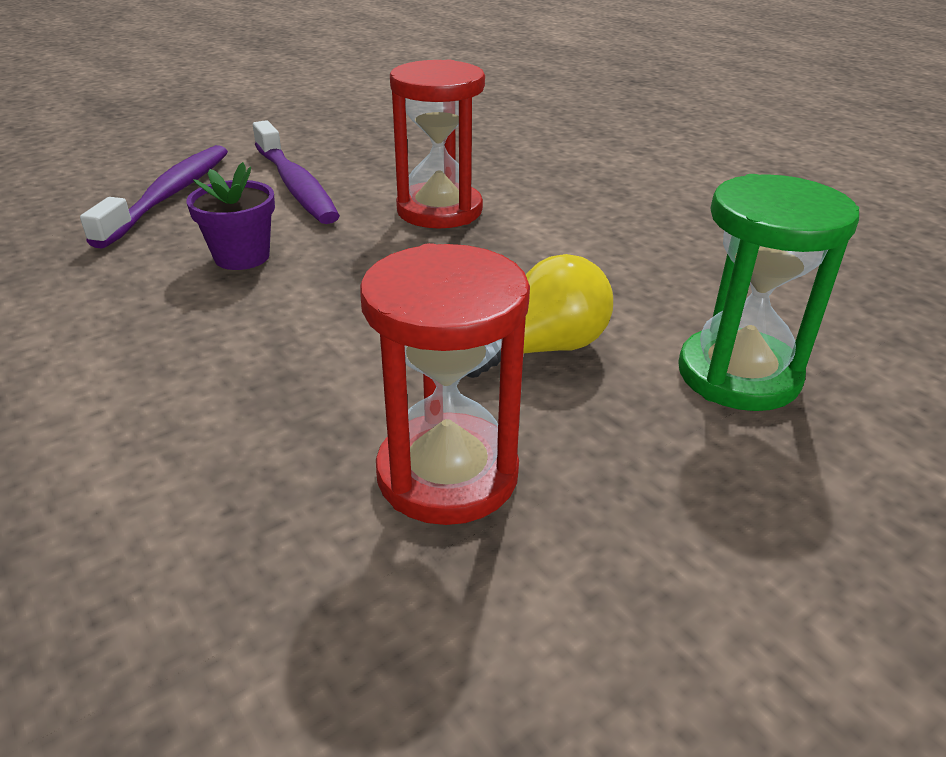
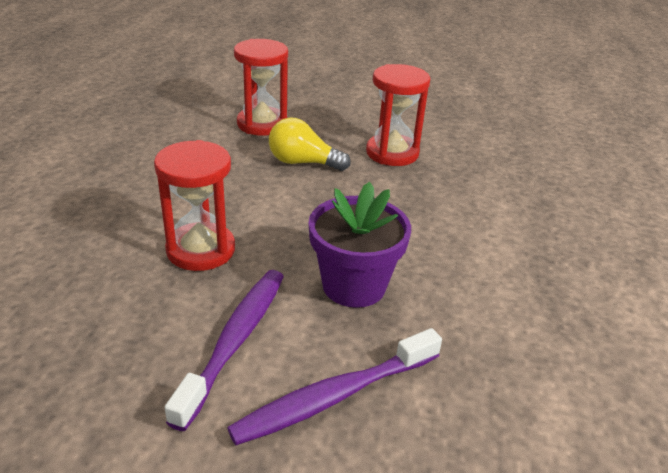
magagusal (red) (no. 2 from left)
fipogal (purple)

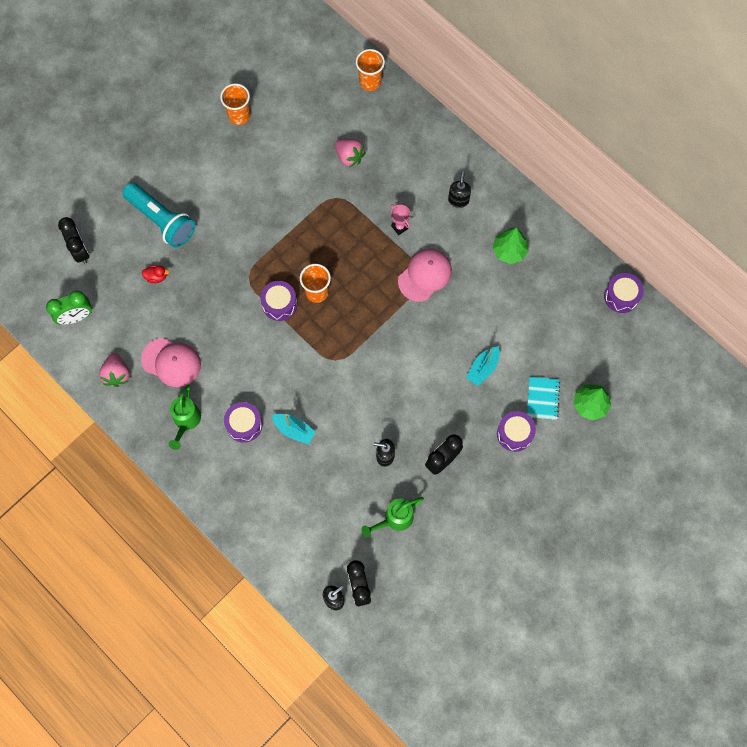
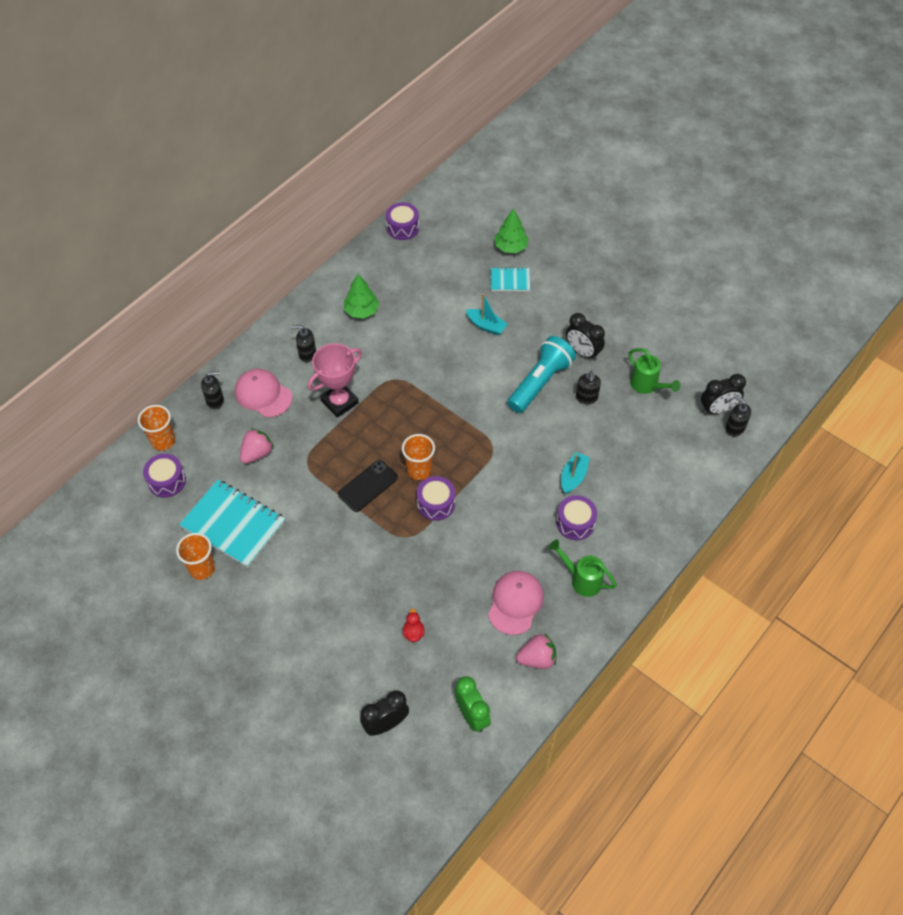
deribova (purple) (no. 1 from left)
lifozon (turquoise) (no. 1 from left)
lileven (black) (no. 1 from left)
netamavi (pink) (no. 1 from left)
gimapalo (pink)
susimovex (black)
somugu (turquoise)
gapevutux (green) (no. 1 from left)

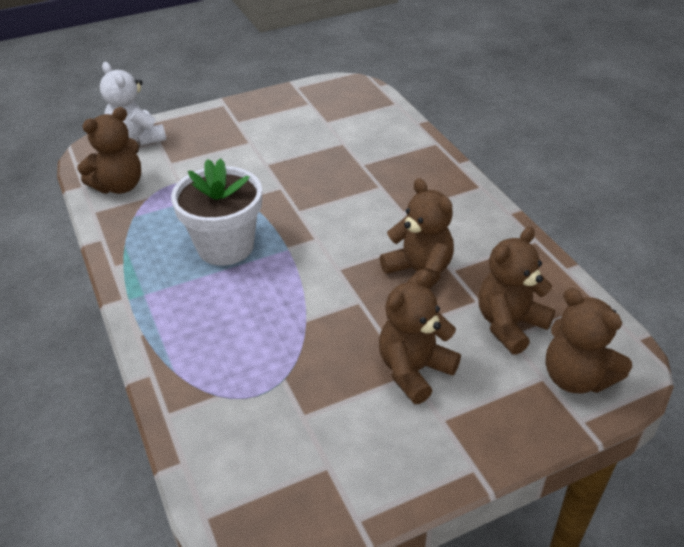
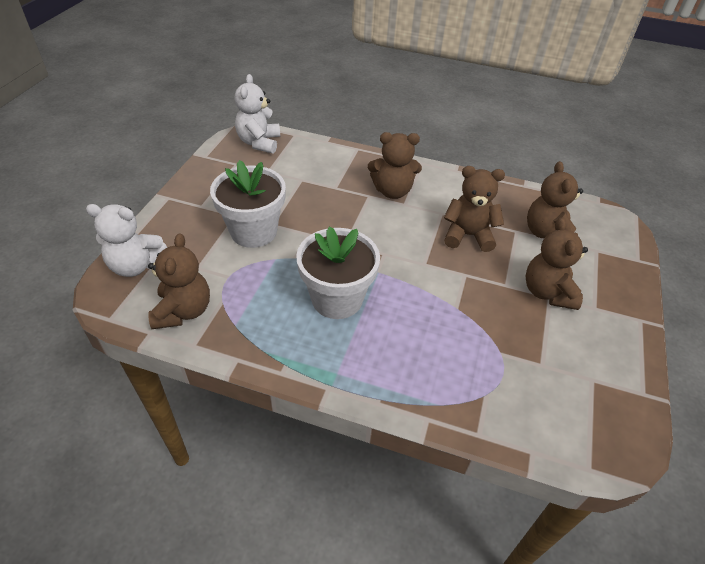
fipogal (white) (no. 1 from left)
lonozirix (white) (no. 2 from left)
lonozirix (brown) (no. 2 from left)

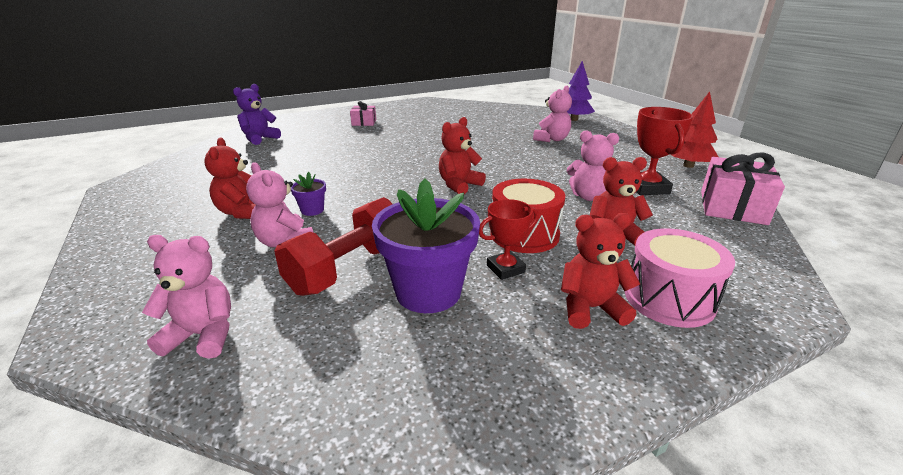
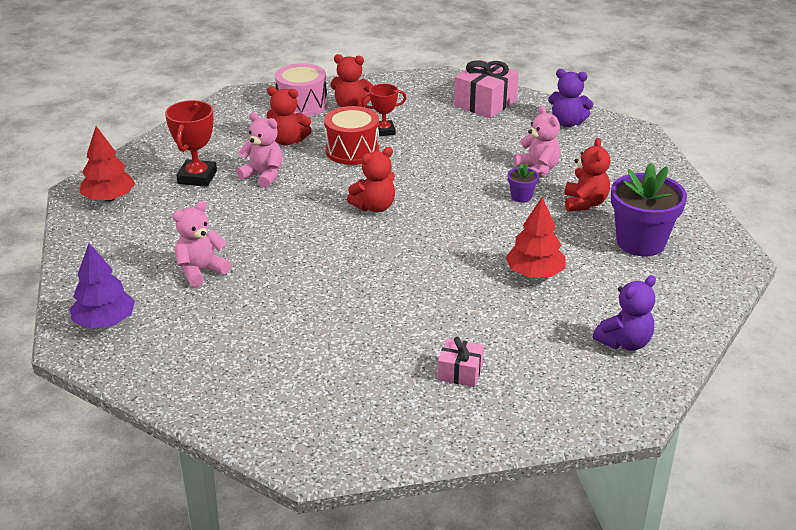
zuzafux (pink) (no. 2 from left)
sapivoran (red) (no. 2 from left)
lonozirix (purple) (no. 1 from left)
fipogal (purple) (no. 2 from left)
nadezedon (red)

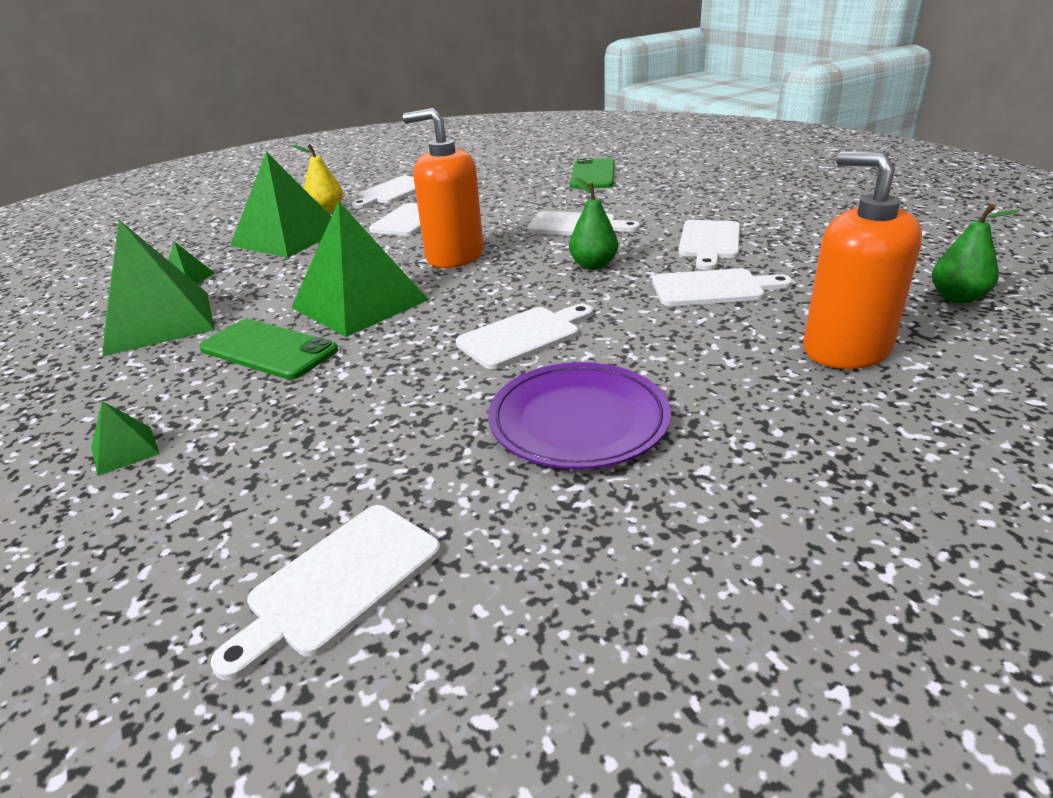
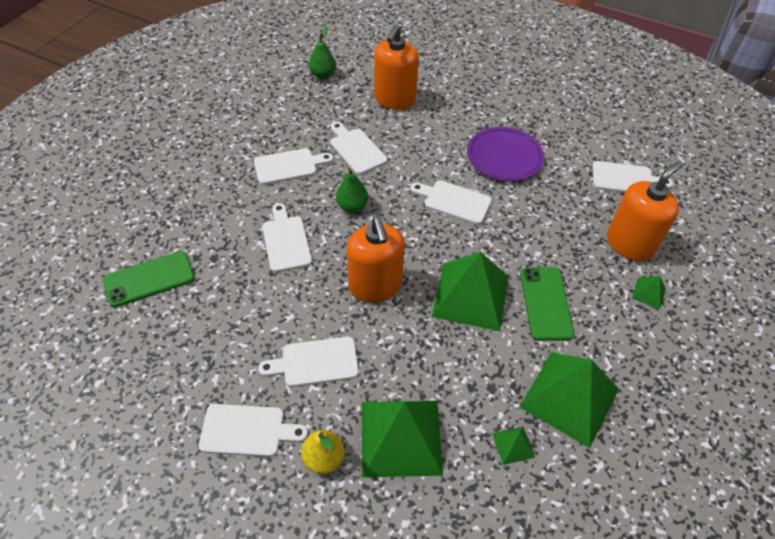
lileven (orange) (no. 3 from left)

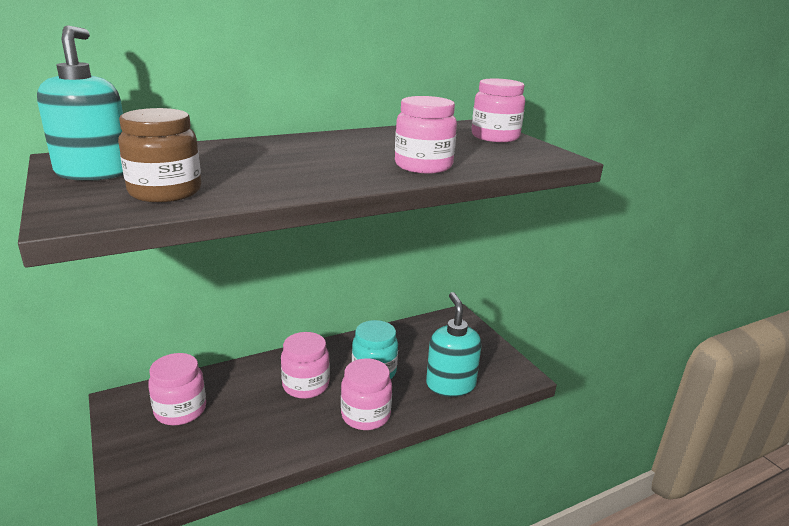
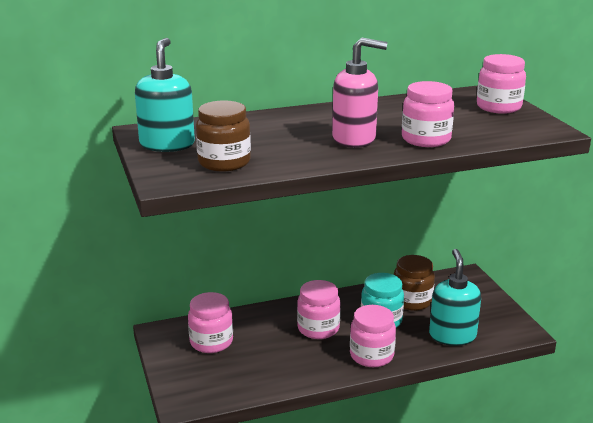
lileven (pink)
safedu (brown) (no. 2 from left)

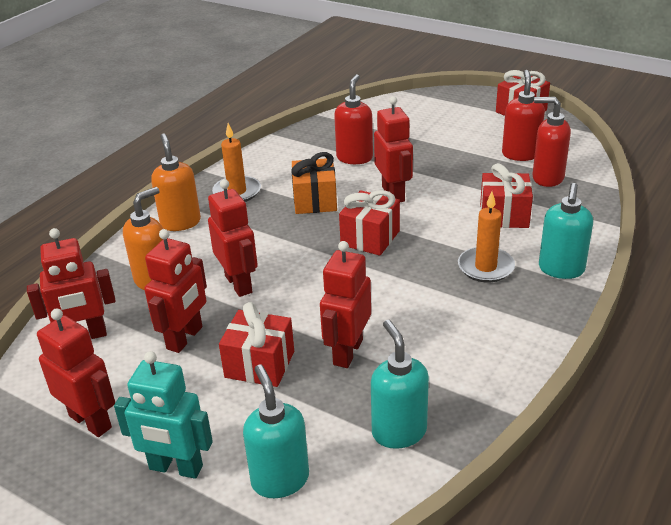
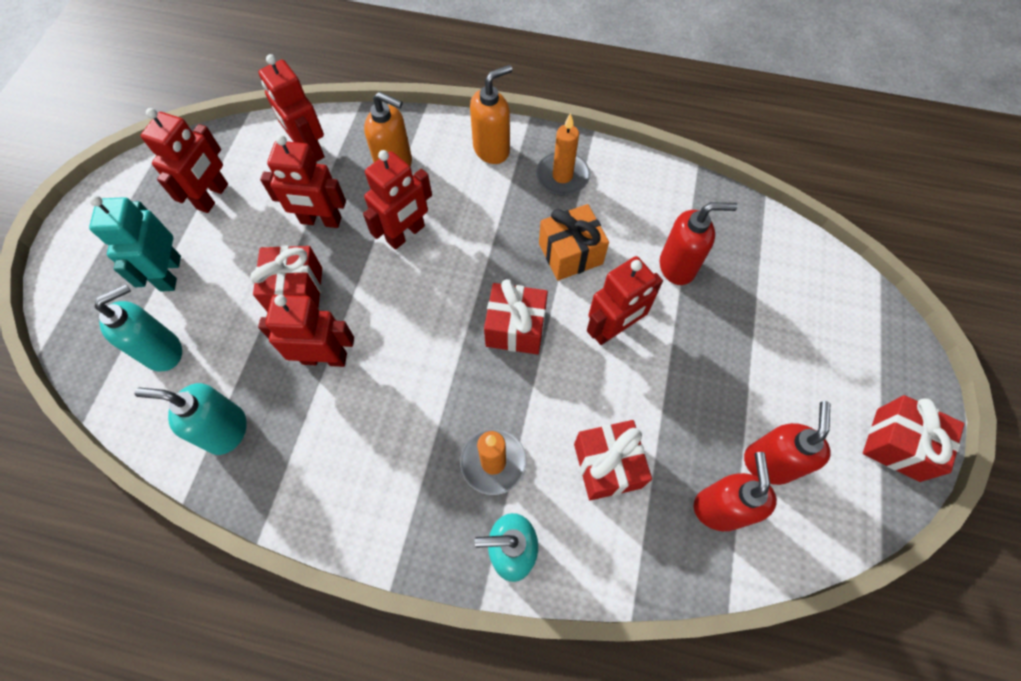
lileven (turquoise) (no. 2 from left)
lileven (red) (no. 3 from left)

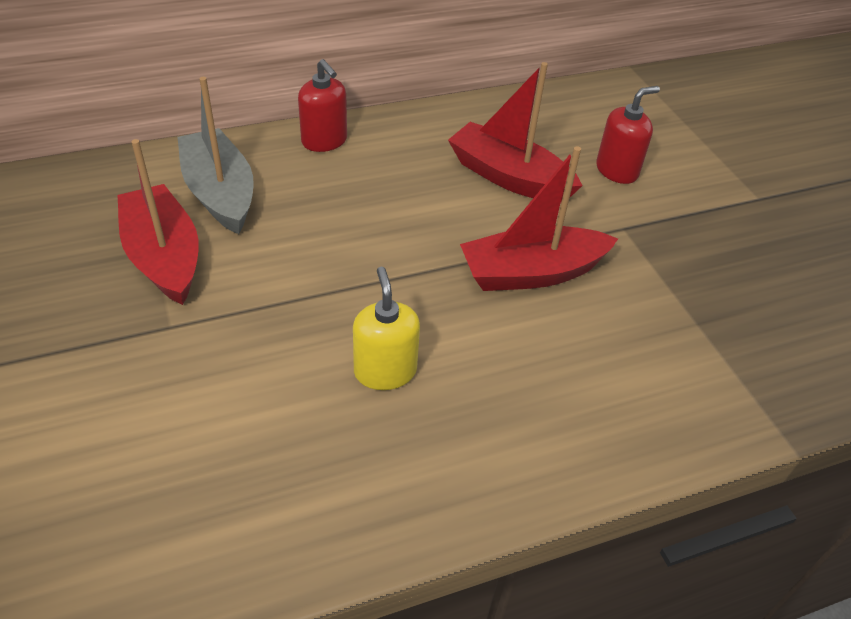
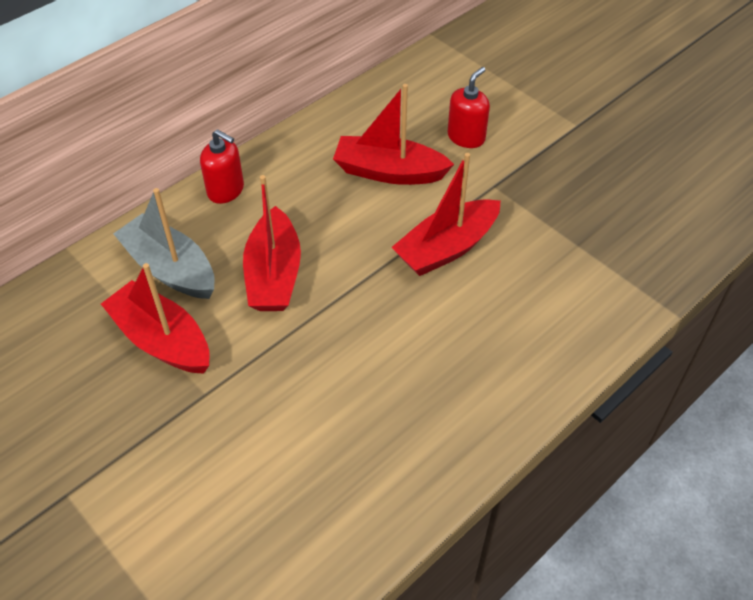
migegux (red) (no. 2 from left)
lileven (yellow)

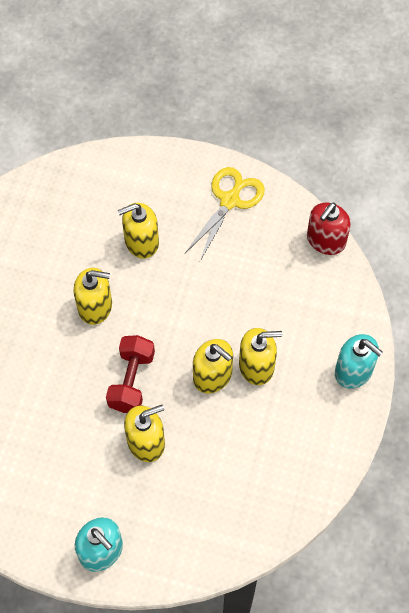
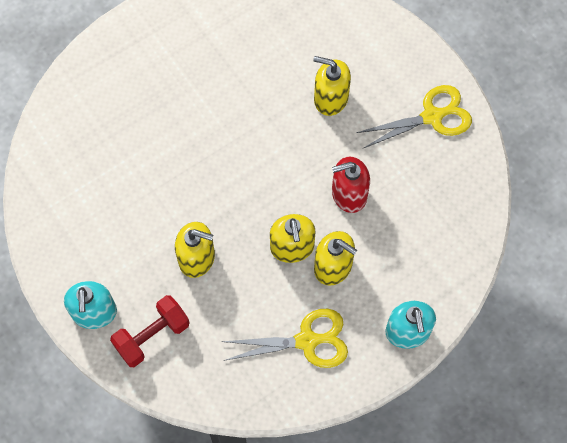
nadezedon (red)
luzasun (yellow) (no. 1 from left)
lileven (red)
lileven (yellow) (no. 1 from left in the first image)

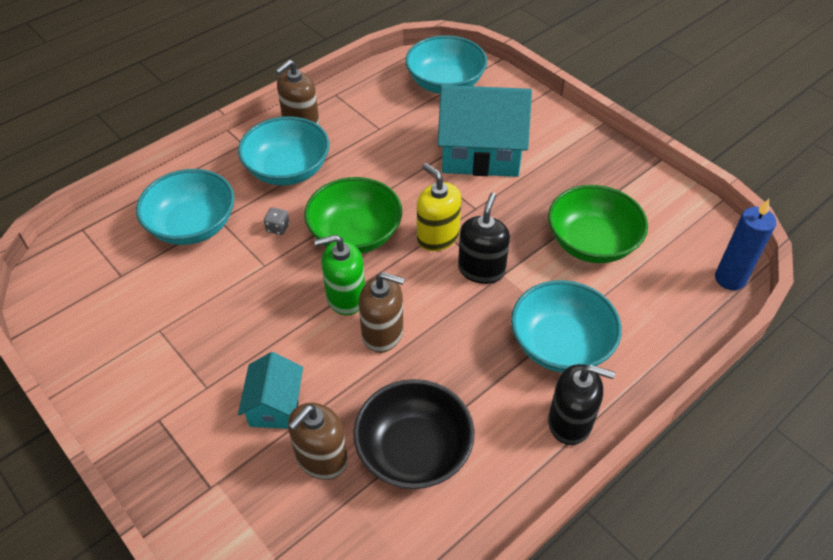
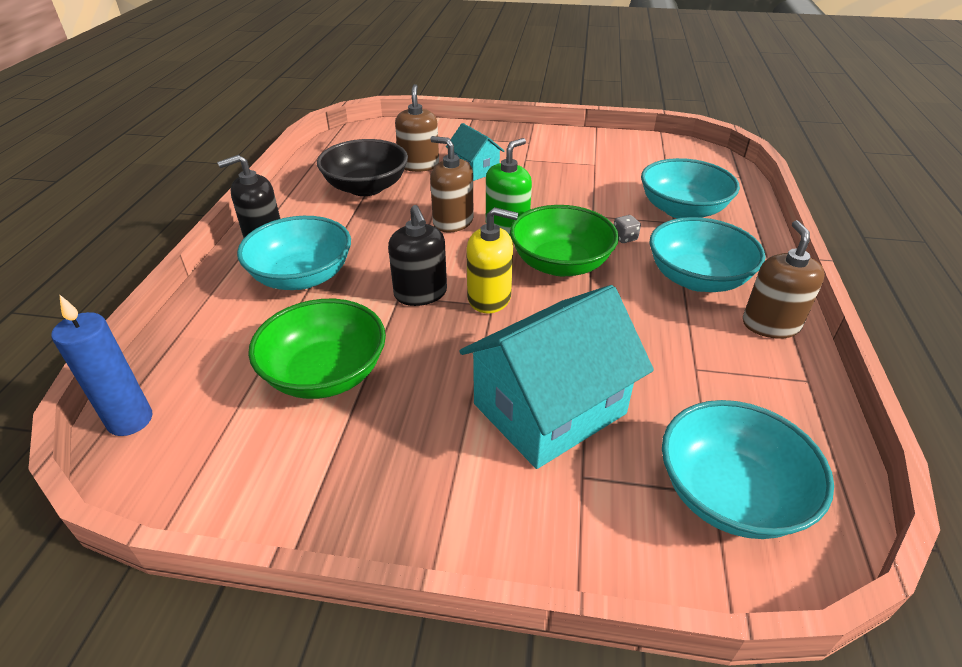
lileven (brown) (no. 2 from left)

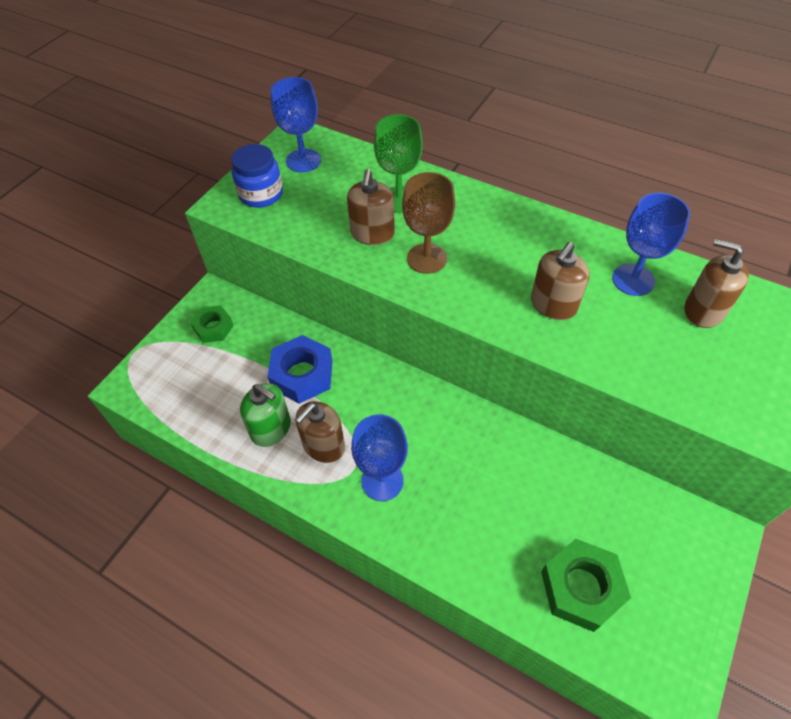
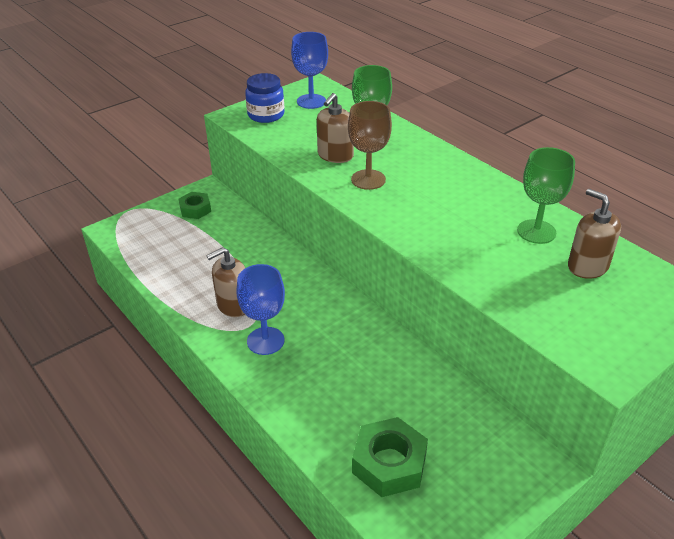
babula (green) (no. 2 from left)
lileven (green)
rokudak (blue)
lileven (brown) (no. 3 from left in the first image)

